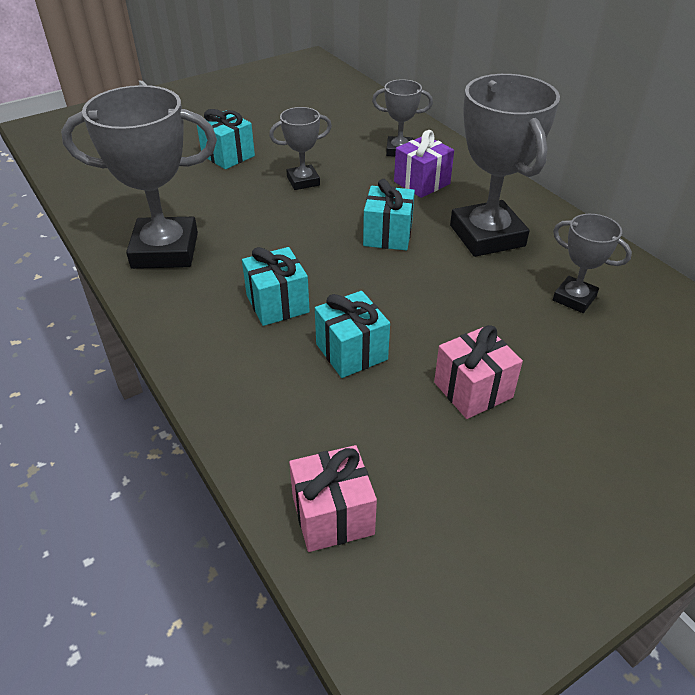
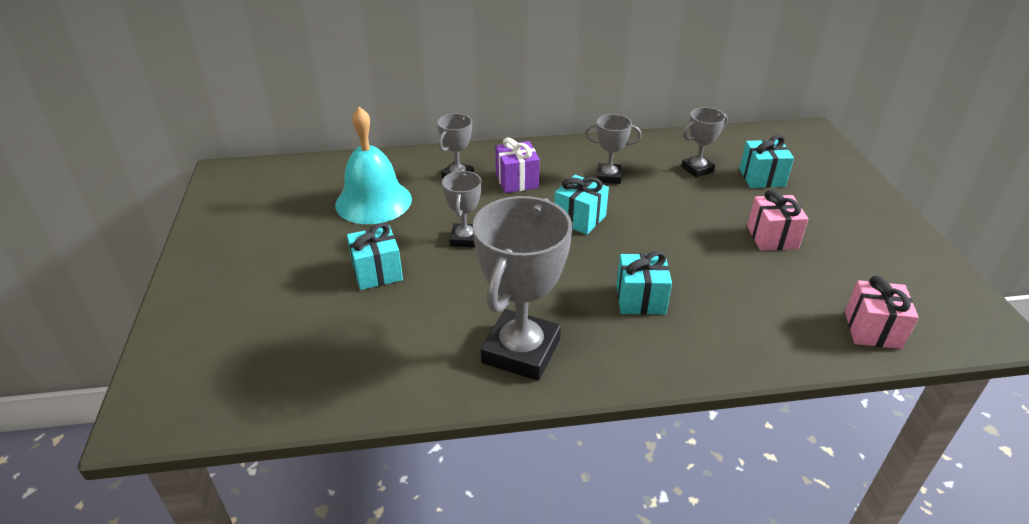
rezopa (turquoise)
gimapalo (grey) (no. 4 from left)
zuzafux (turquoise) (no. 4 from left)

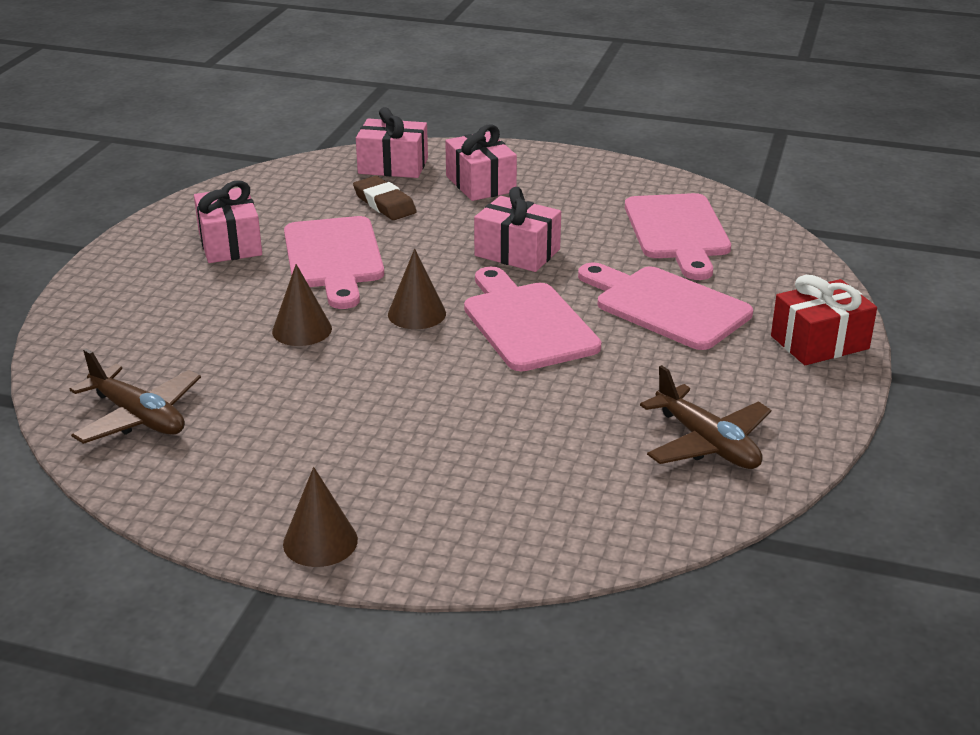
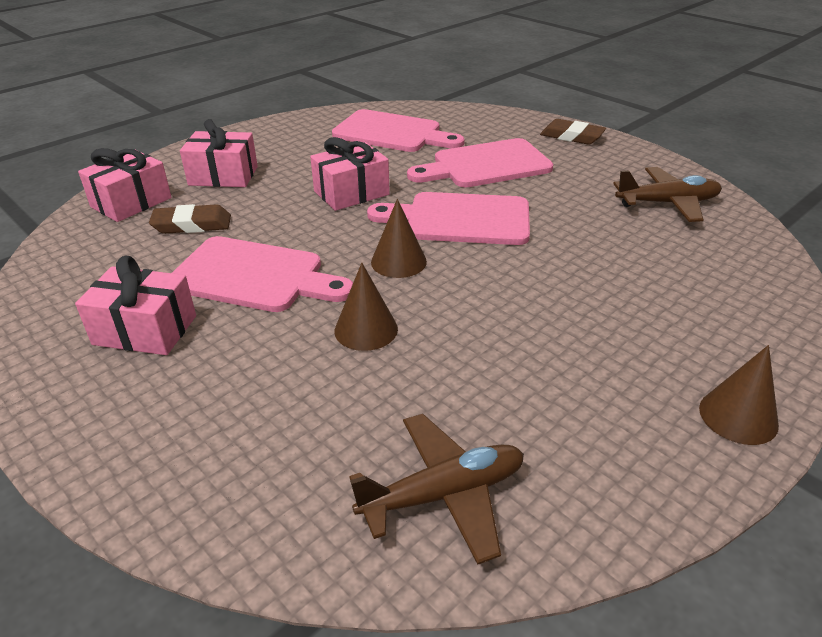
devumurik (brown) (no. 2 from left)

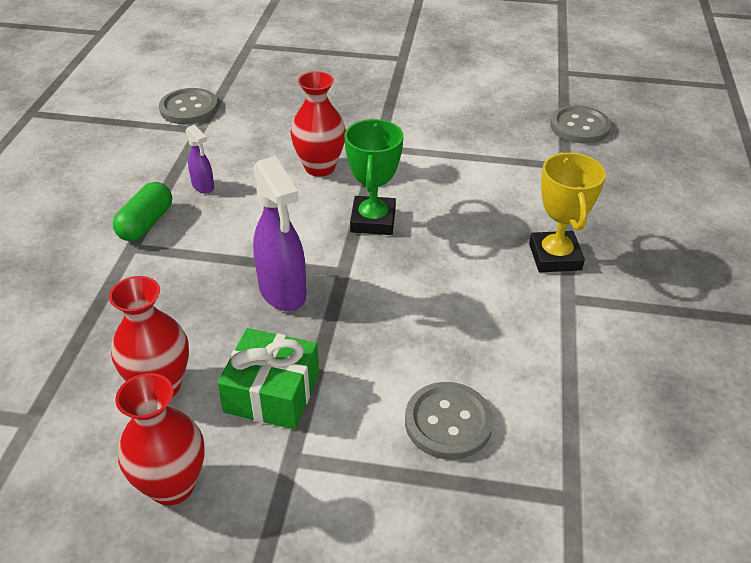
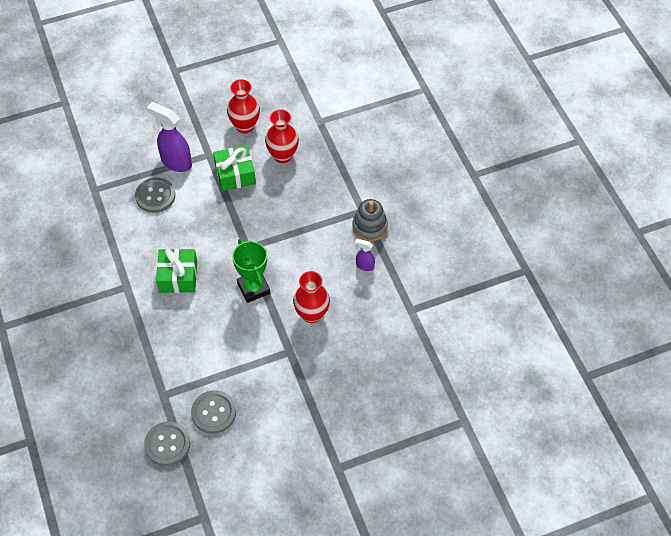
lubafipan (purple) (no. 1 from left)
zuzafux (green) (no. 1 from left)
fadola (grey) (no. 3 from left)
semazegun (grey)
gimapalo (yellow)

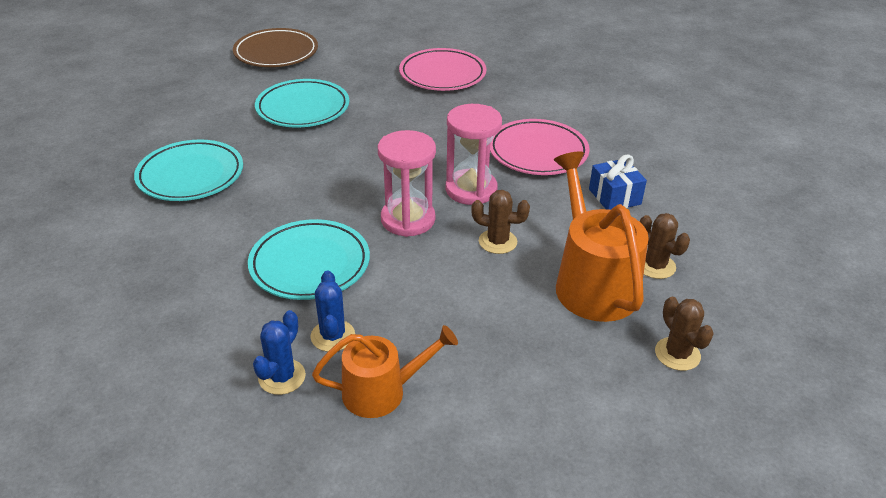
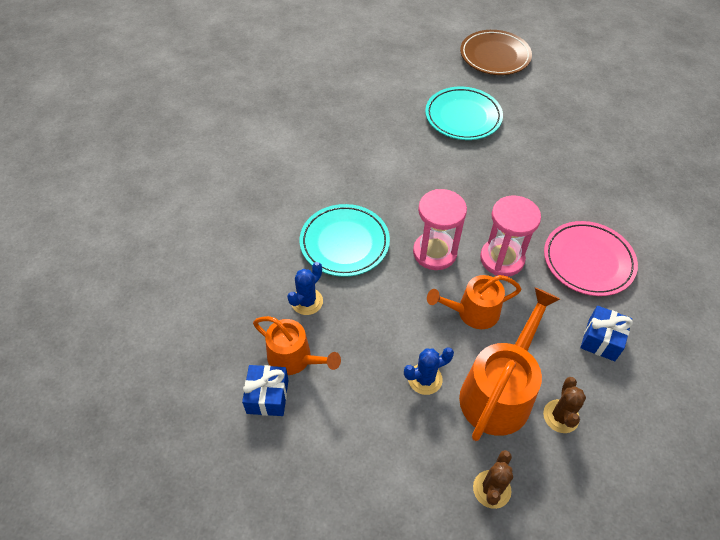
zuzafux (blue) (no. 1 from left)
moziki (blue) (no. 2 from left)
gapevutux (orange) (no. 2 from left)
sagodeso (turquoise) (no. 1 from left in the first image)
sagodeso (pink) (no. 1 from left in the first image)

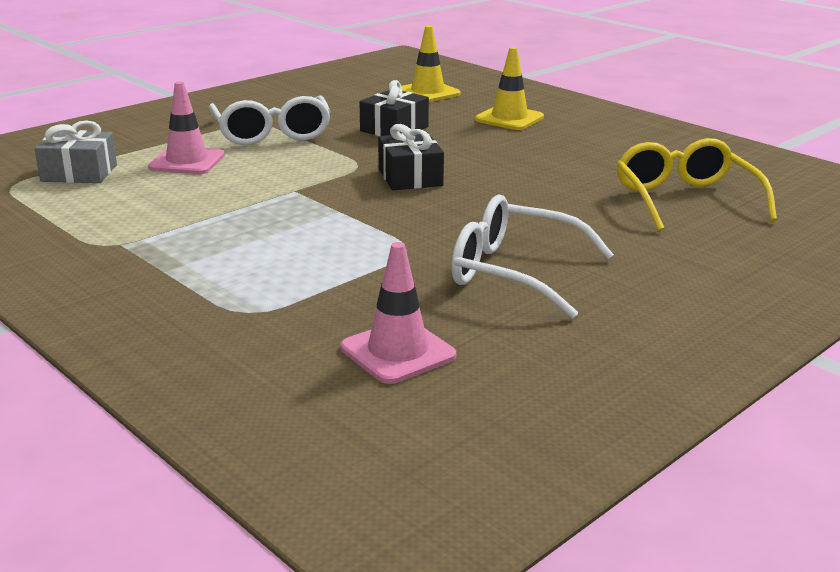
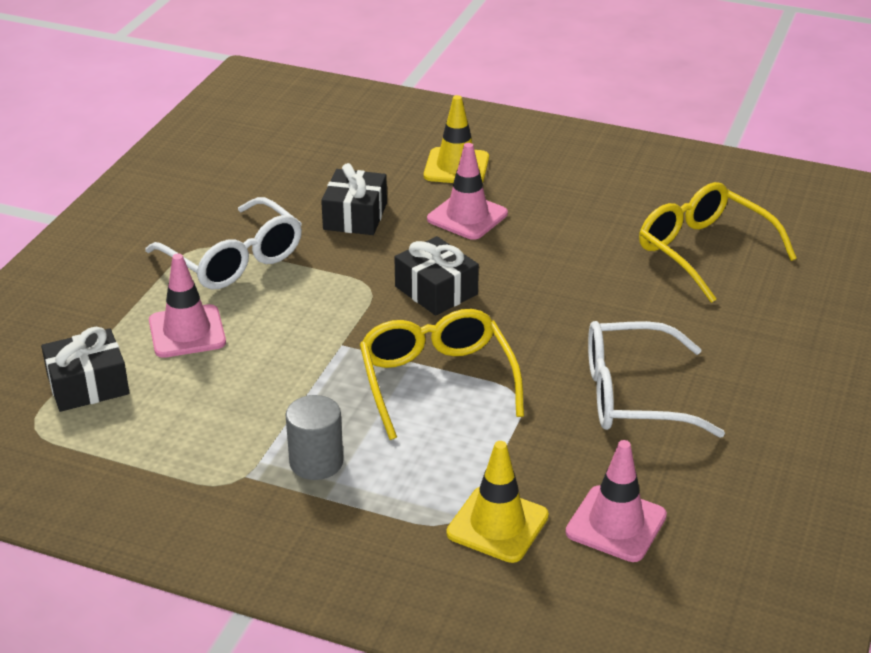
zuzafux (black) (no. 1 from left)
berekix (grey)
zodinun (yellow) (no. 1 from left)
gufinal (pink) (no. 2 from left)
gufinal (yellow) (no. 2 from left)

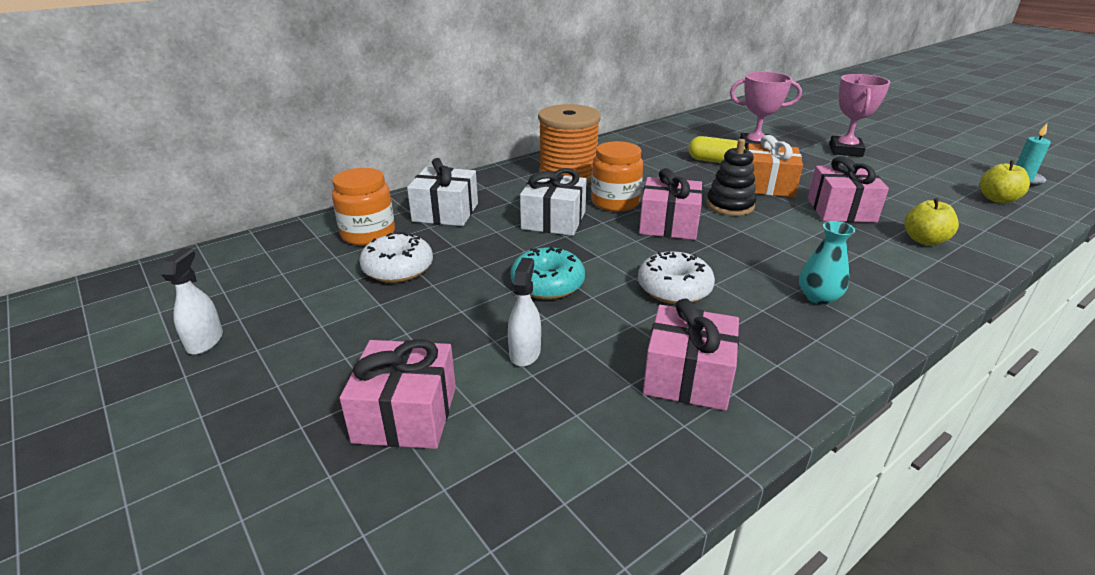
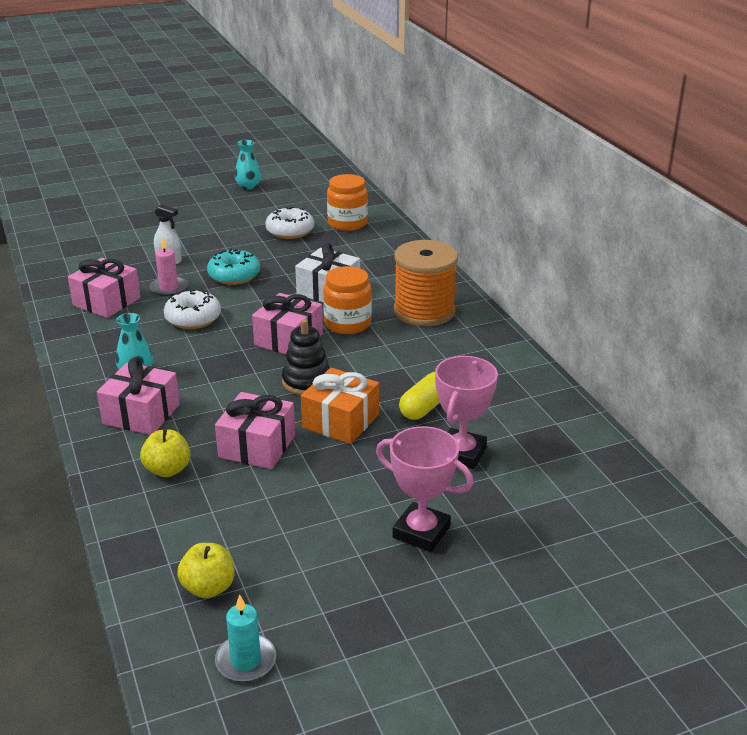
zuzafux (pink) (no. 2 from left)
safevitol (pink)
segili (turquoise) (no. 2 from left)
zuzafux (white) (no. 1 from left in the first image)

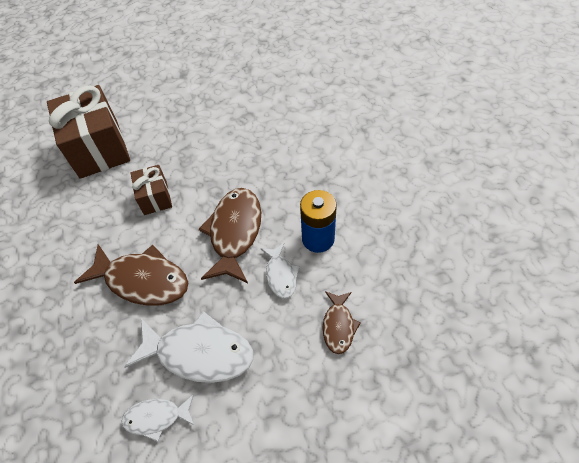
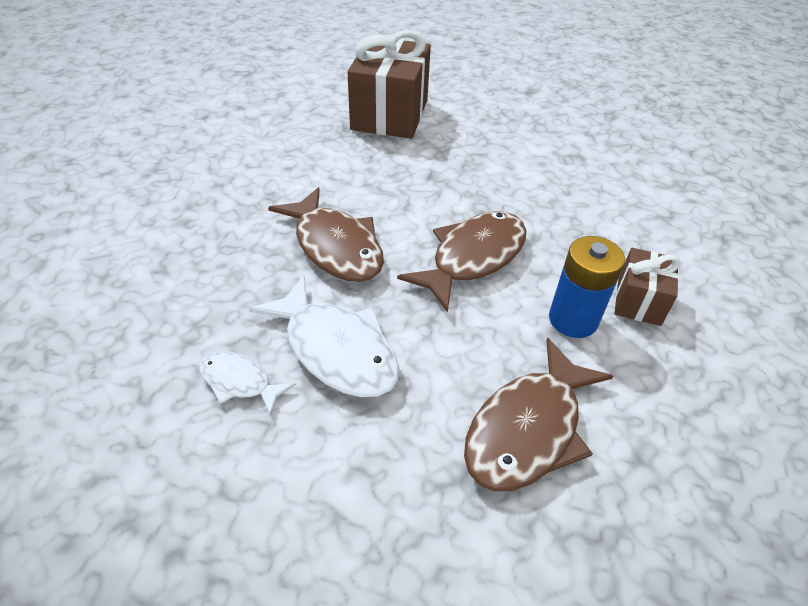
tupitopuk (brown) (no. 3 from left)
zuzafux (brown) (no. 2 from left)
tupitopuk (white) (no. 3 from left in the first image)

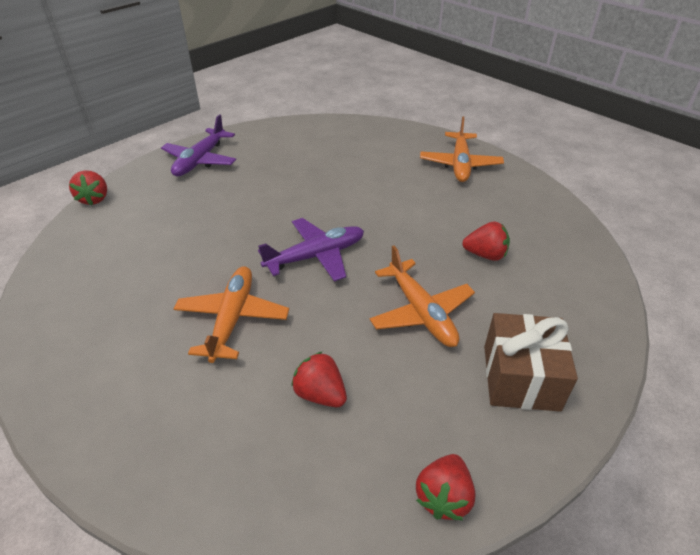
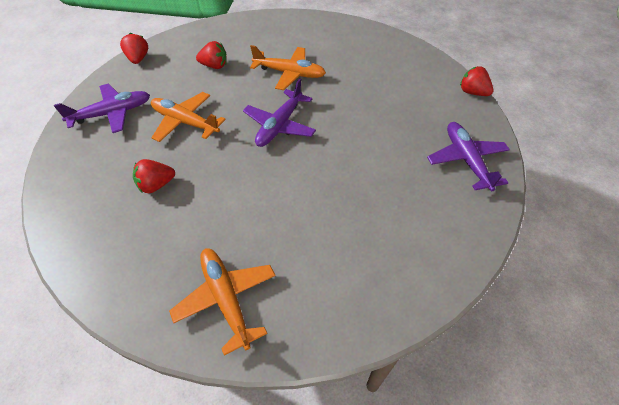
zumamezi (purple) (no. 1 from left)
zumamezi (orange) (no. 3 from left)

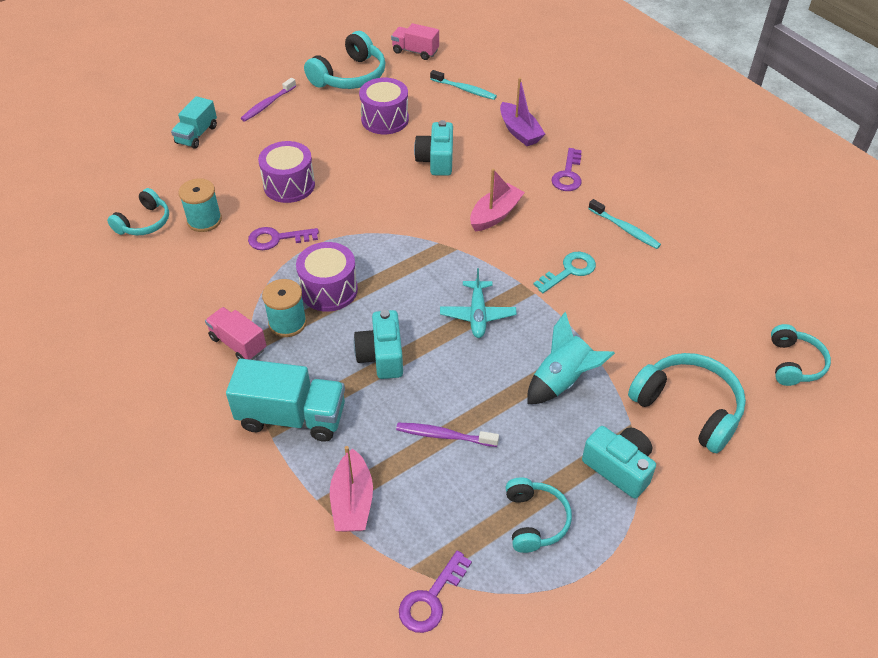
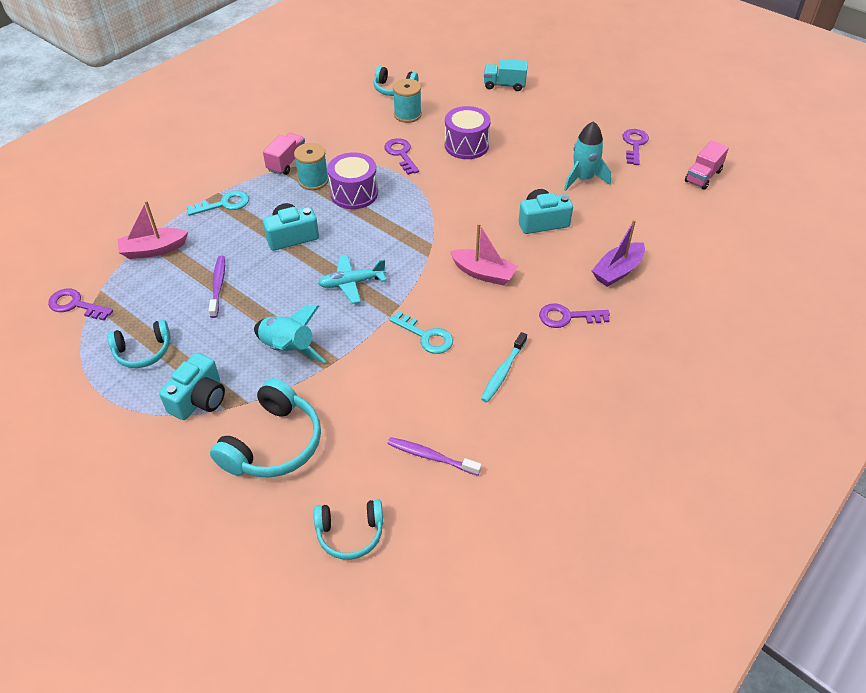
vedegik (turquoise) (no. 1 from left)
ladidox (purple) (no. 2 from left)
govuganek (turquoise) (no. 2 from left)
vedegik (purple) (no. 4 from left)
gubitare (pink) (no. 2 from left)
ladidox (turquoise) (no. 1 from left in the first image)

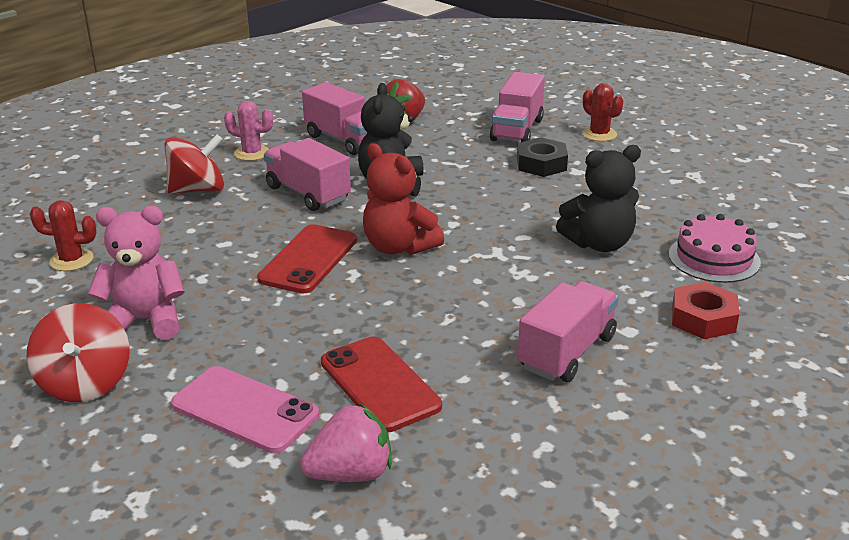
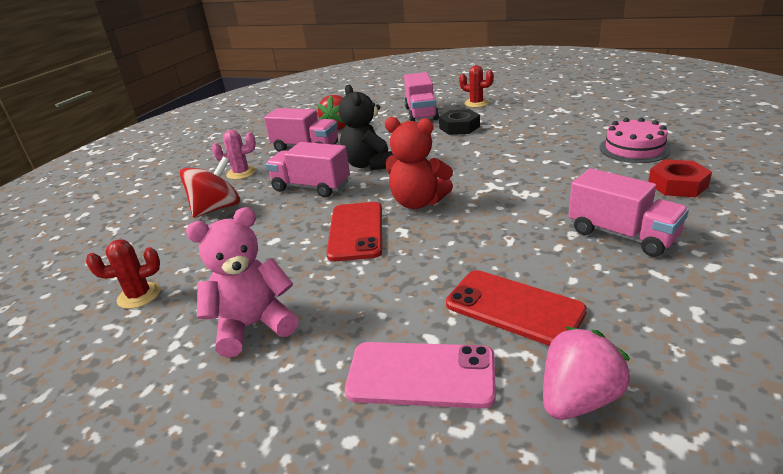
gubitare (pink) (no. 4 from left)
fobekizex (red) (no. 1 from left in the first image)
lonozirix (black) (no. 2 from left in the first image)

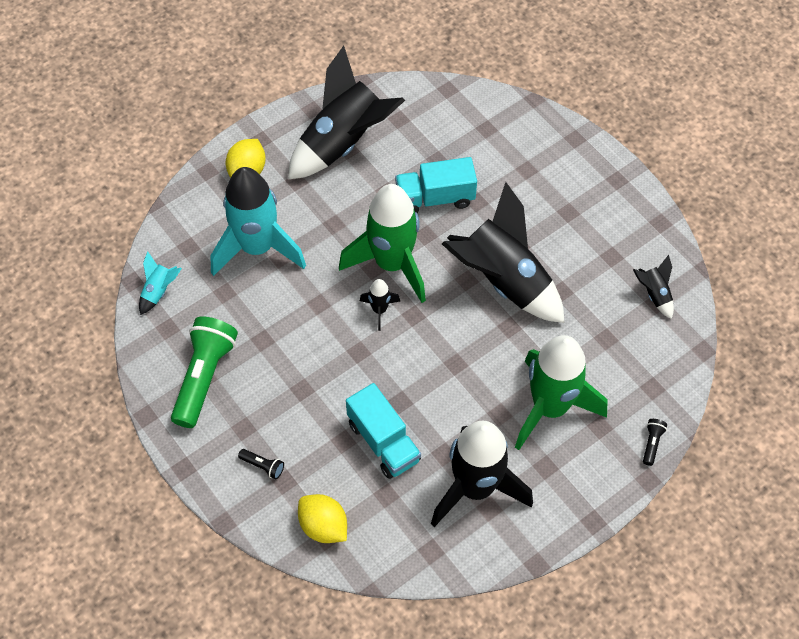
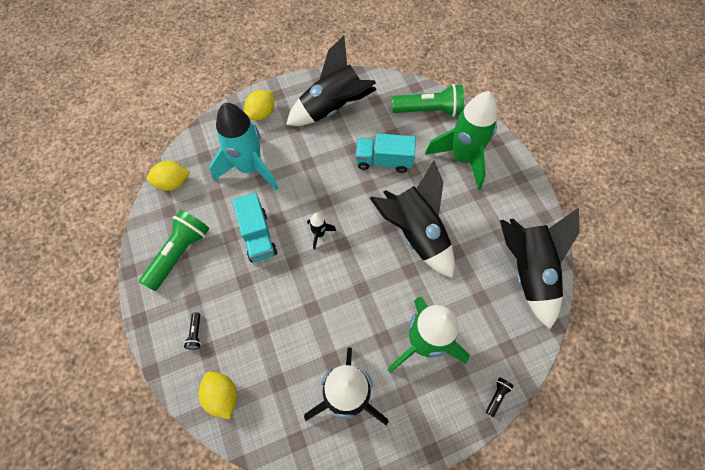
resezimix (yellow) (no. 1 from left)
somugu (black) (no. 1 from left)
gubitare (turquoise) (no. 1 from left)
somugu (green) (no. 2 from left)
govuganek (green) (no. 2 from left)
govuganek (black) (no. 5 from left)

